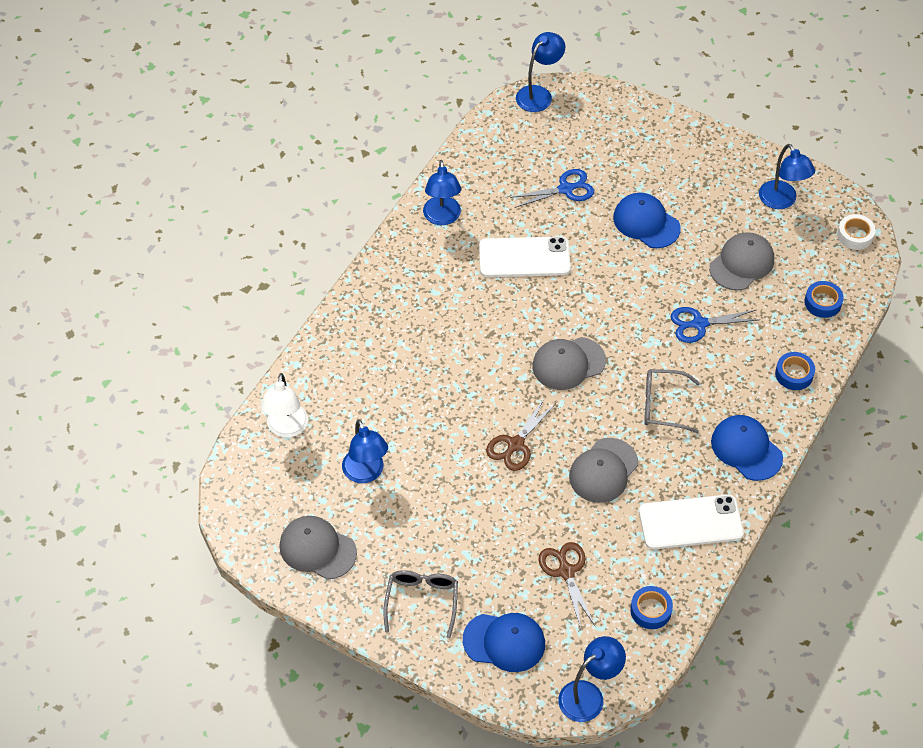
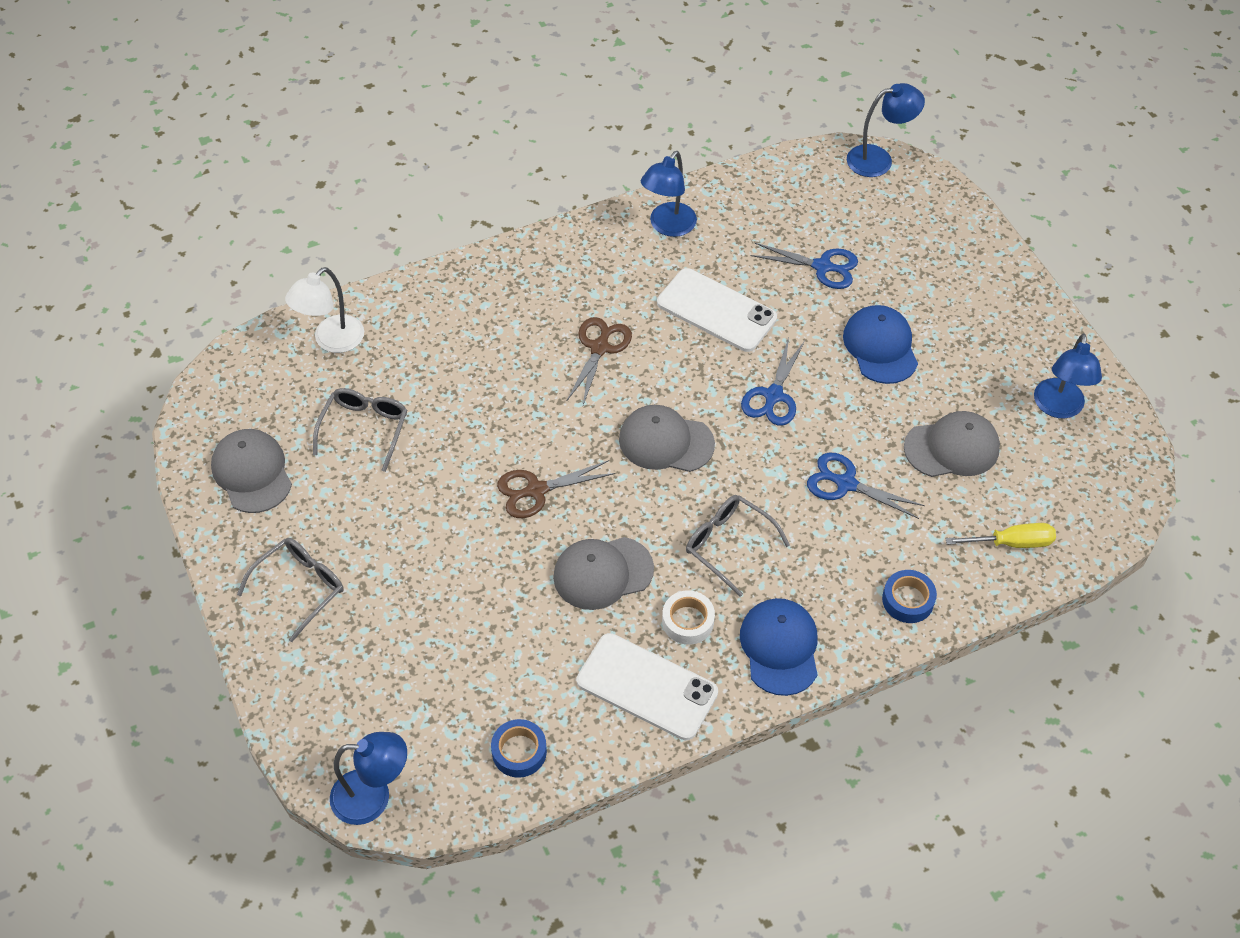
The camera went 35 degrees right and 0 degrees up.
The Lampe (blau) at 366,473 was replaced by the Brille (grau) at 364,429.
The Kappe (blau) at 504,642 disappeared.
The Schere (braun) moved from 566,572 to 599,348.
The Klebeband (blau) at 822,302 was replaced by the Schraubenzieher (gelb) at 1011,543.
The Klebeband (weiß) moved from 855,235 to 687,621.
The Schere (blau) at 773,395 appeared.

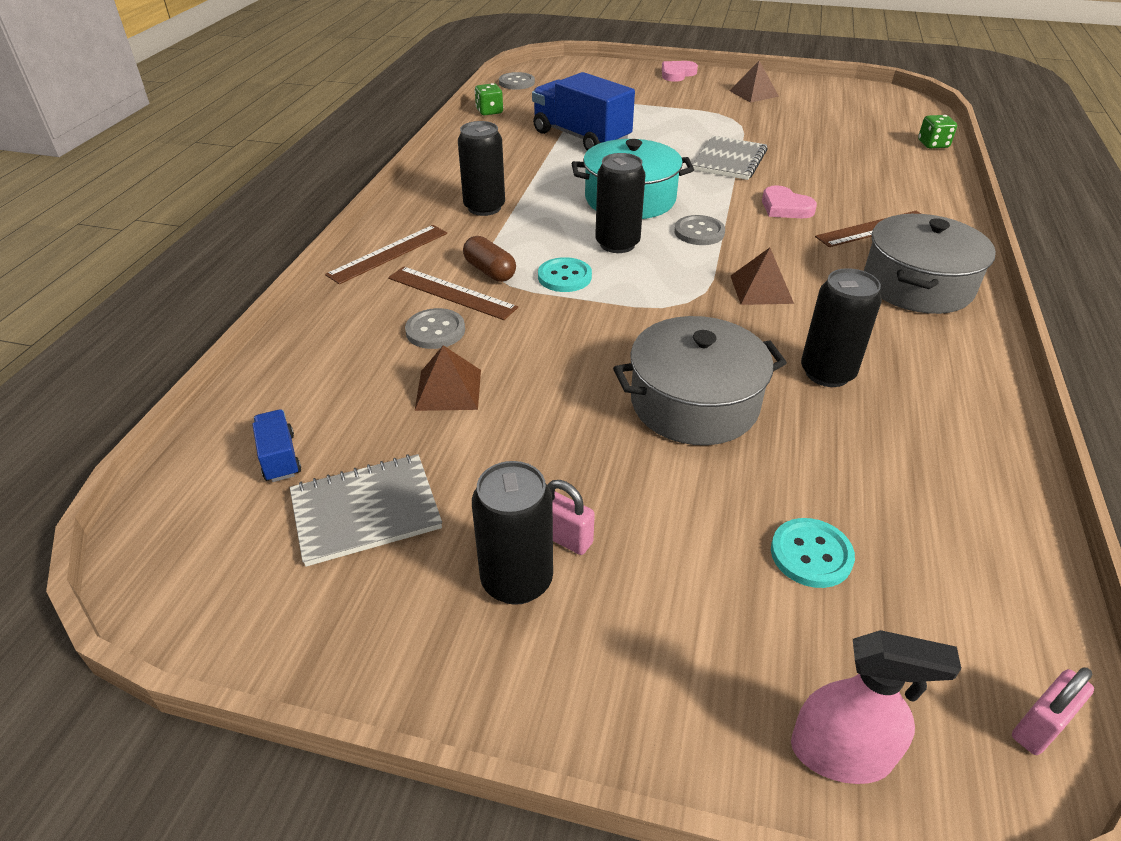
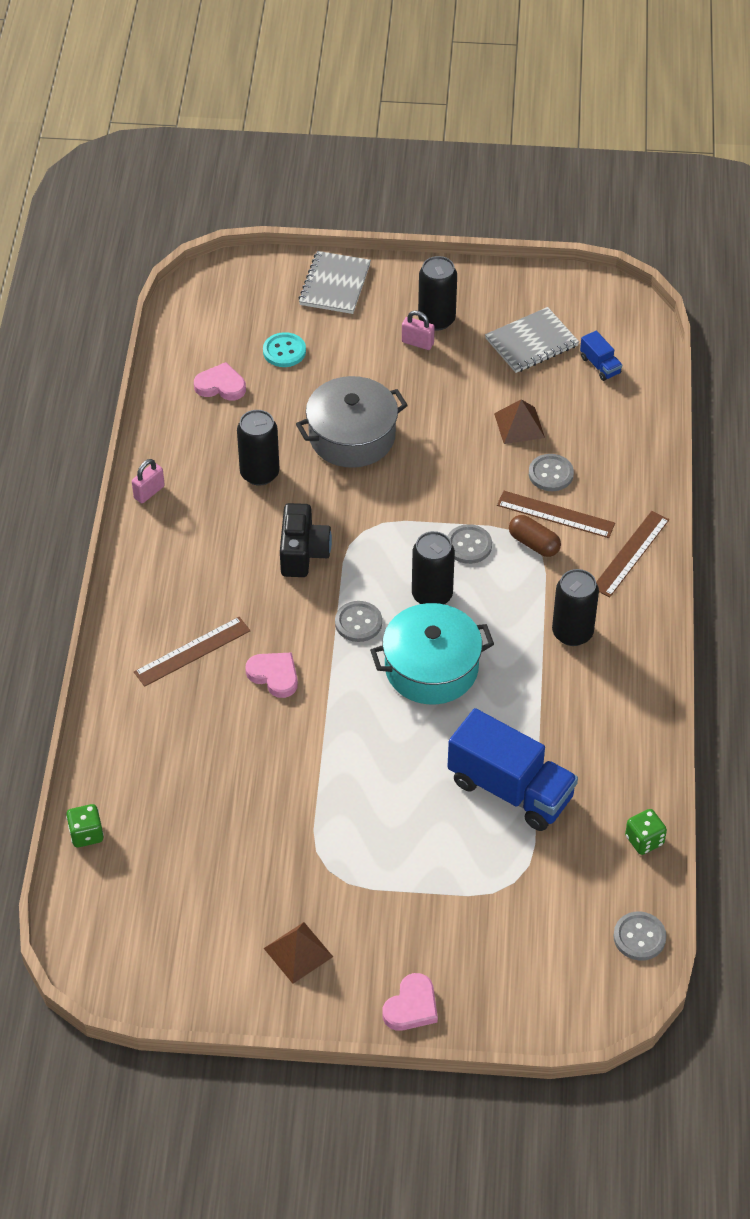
The camera went 170 degrees right and 10 degrees up.
The Knopf (türkis) at 564,277 became the Knopf (grau) at 468,545.
The Notizbuch (grau) moved from 729,160 to 334,284.
The Pyramide (braun) at 761,289 was replaced by the Kamera (schwarz) at 303,553.
The Sprühflasche (rosa) at 840,753 disappeared.
The Kochtopf (grau) at 917,285 disappeared.
The Vorhängeschloss (rosa) moved from 1039,727 to 149,492.
The Herz (rosa) at 221,385 appeared.

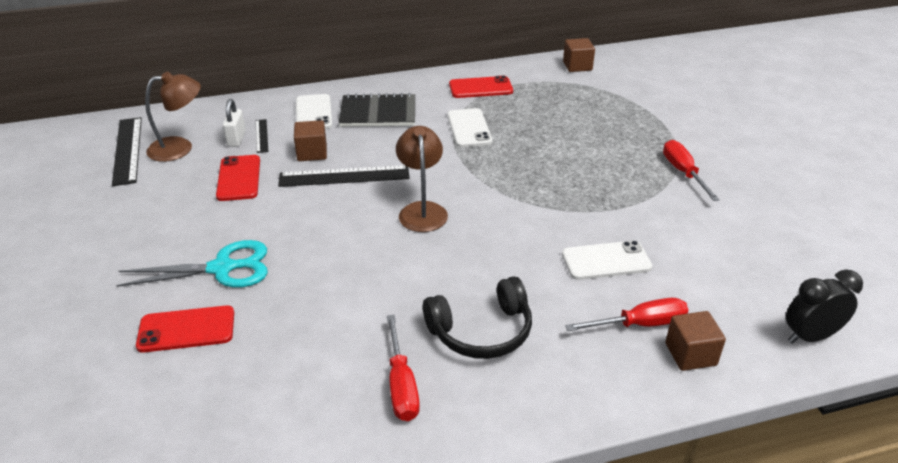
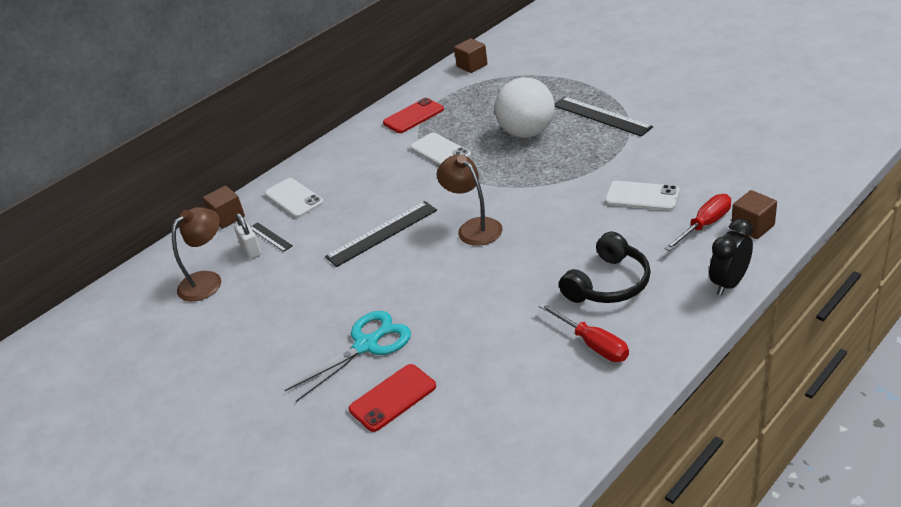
The camera went 25 degrees left and 0 degrees up.
The Lineal (schwarz) moved from 127,150 to 601,116.
The Handy (rot) at 239,178 disappeared.
The Kubus (braun) moved from 312,153 to 227,217.
The Notizbuch (schwarz) at 378,113 disappeared.
The Handy (weiß) at 606,261 turned 60 degrees clockwise.
The Schraubenzieher (rot) at 683,173 disappeared.
The Wecker (schwarz) moved from 810,336 to 729,283.
The Ball (weiß) at 527,132 appeared.

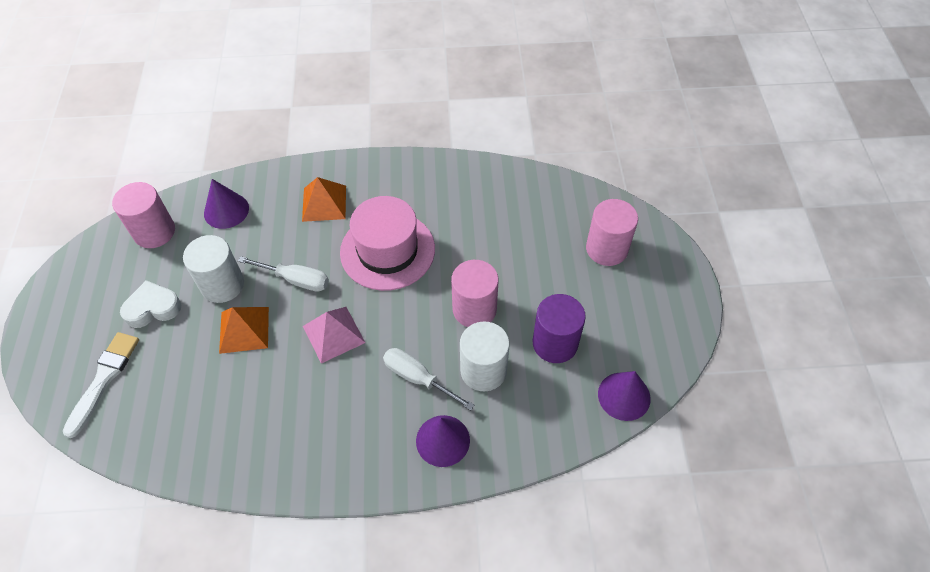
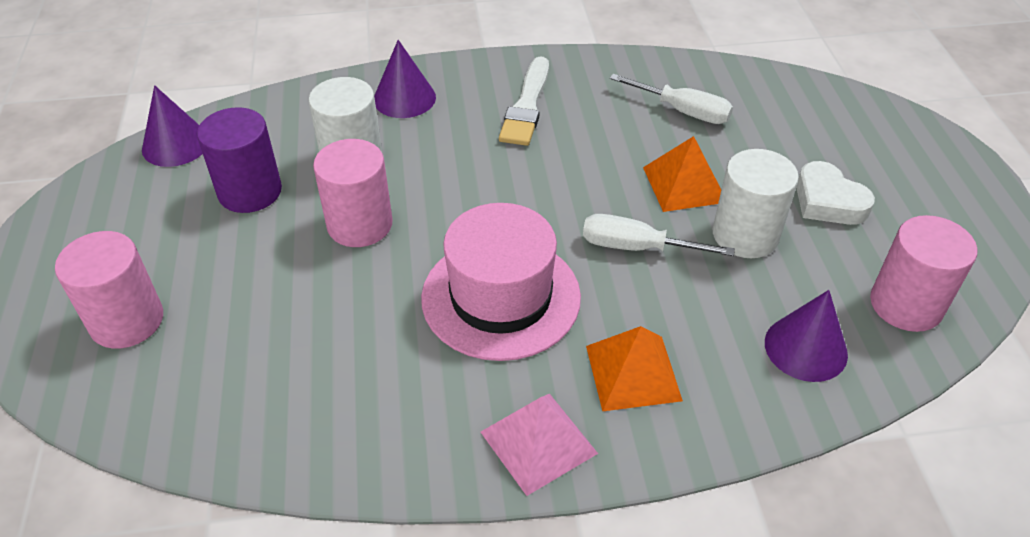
The camera went 175 degrees right and 10 degrees down.
The Pinsel (weiß) moved from 104,379 to 527,106.
The Herz (weiß) at 153,308 turned 75 degrees clockwise.
The Pyramide (rosa) moved from 333,334 to 538,442.
The Schraubenzieher (weiß) moved from 418,378 to 682,111.

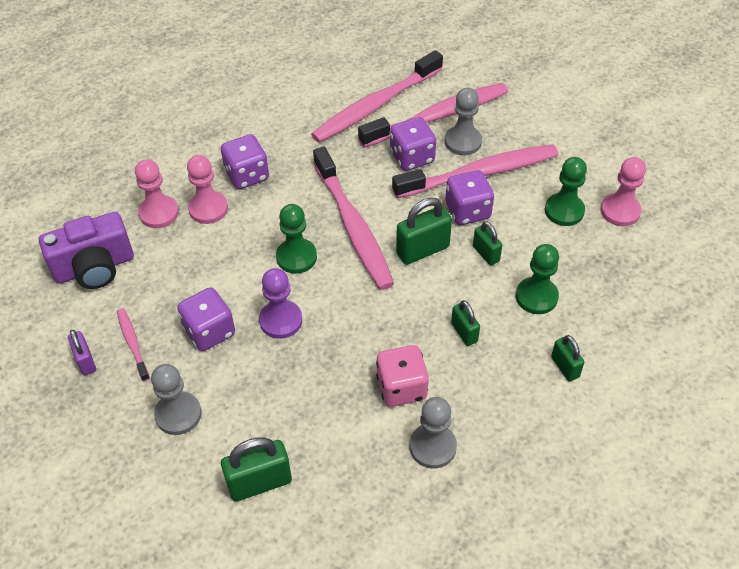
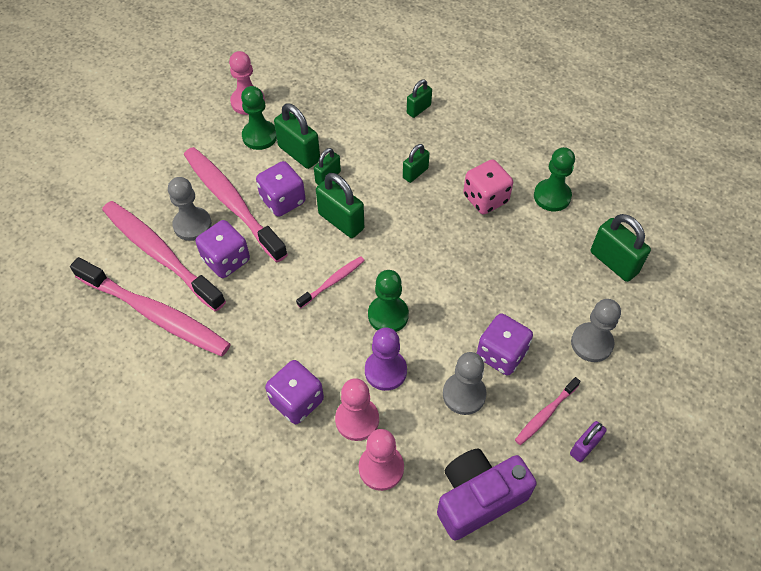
The camera went 110 degrees left and 5 degrees up.
The Kamera (lila) at 94,267 turned 75 degrees counterclockwise.
The Bauer (lila) moved from 281,320 to 385,371.
The Zahnbürste (rosa) at 353,226 changed to 0.46 times the size.
The Bauer (grau) moved from 432,447 to 464,394.
The Bauer (grün) moved from 536,297 to 552,196.
The Vorhängeschloss (grün) at 299,153 appeared.

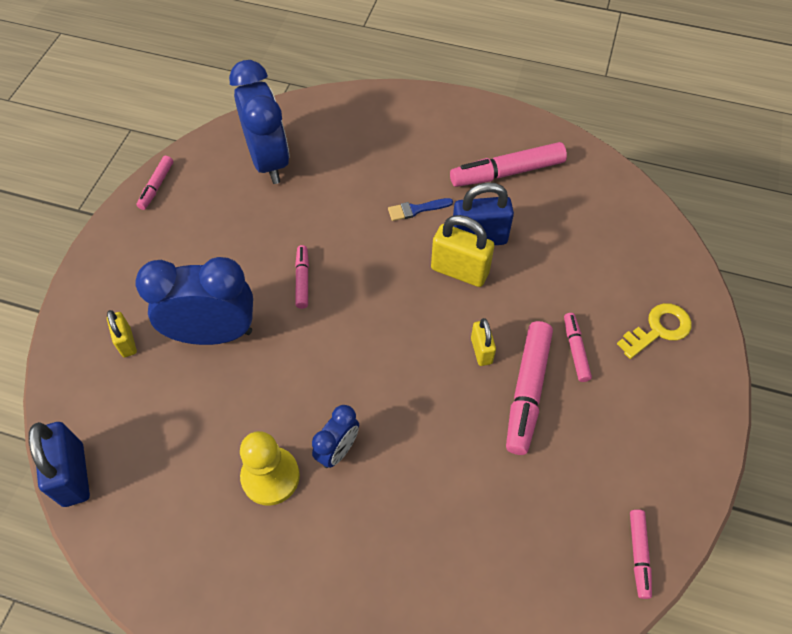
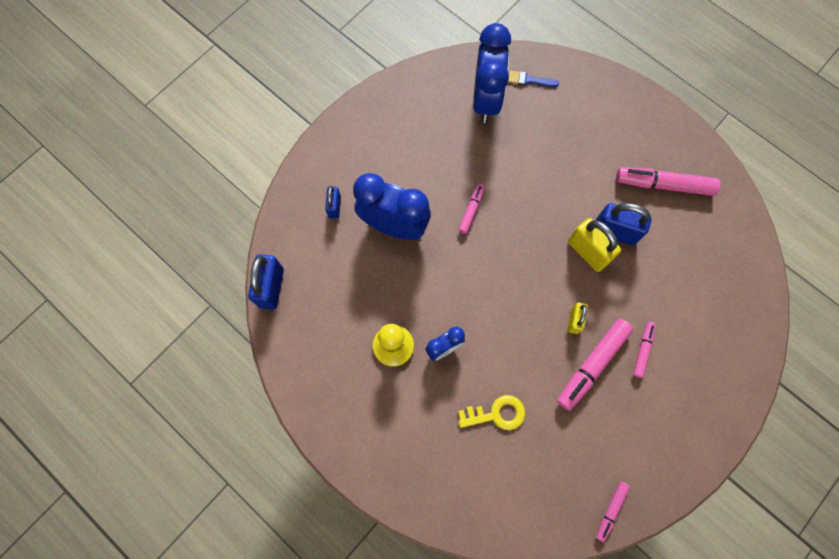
The camera went 25 degrees right and 15 degrees up.
The Vorhängeschloss (gelb) at 126,342 became the Vorhängeschloss (blau) at 334,207.
The Filzstift (rosa) at 156,186 disappeared.
The Pinsel (blau) moved from 416,209 to 529,80.
The Schlüssel (gelb) moved from 658,329 to 496,414.

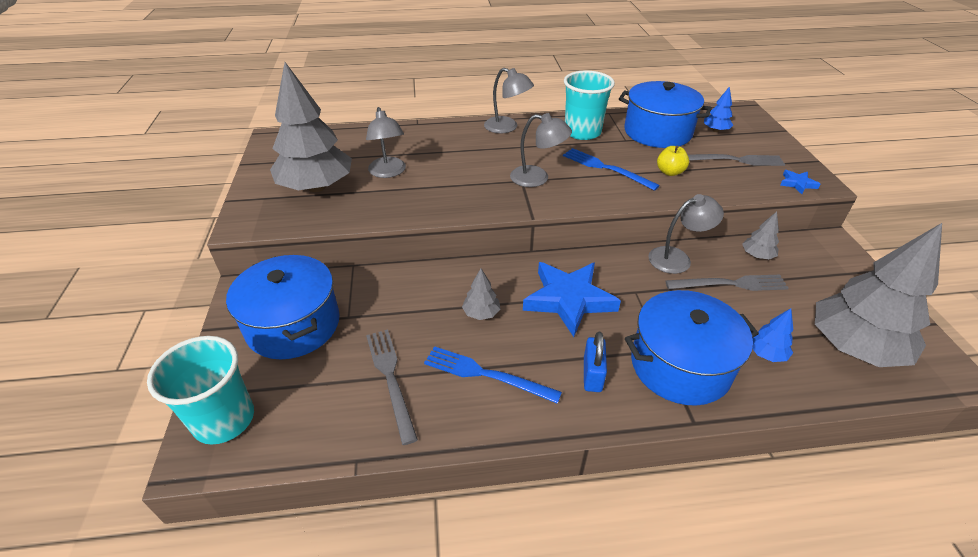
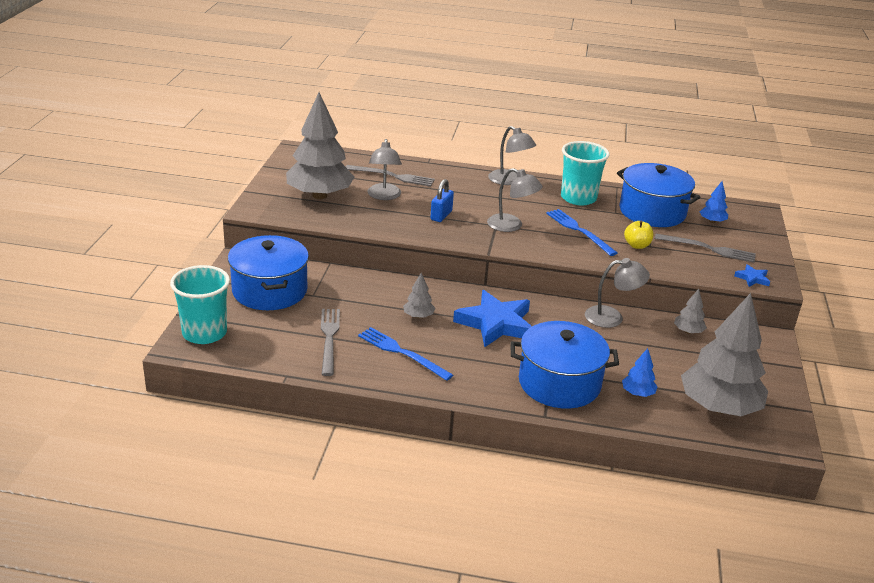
The camera went 15 degrees right and 10 degrees down.
The Vorhängeschloss (blau) moved from 592,375 to 441,215.
The Gabel (grau) moved from 730,284 to 393,176.

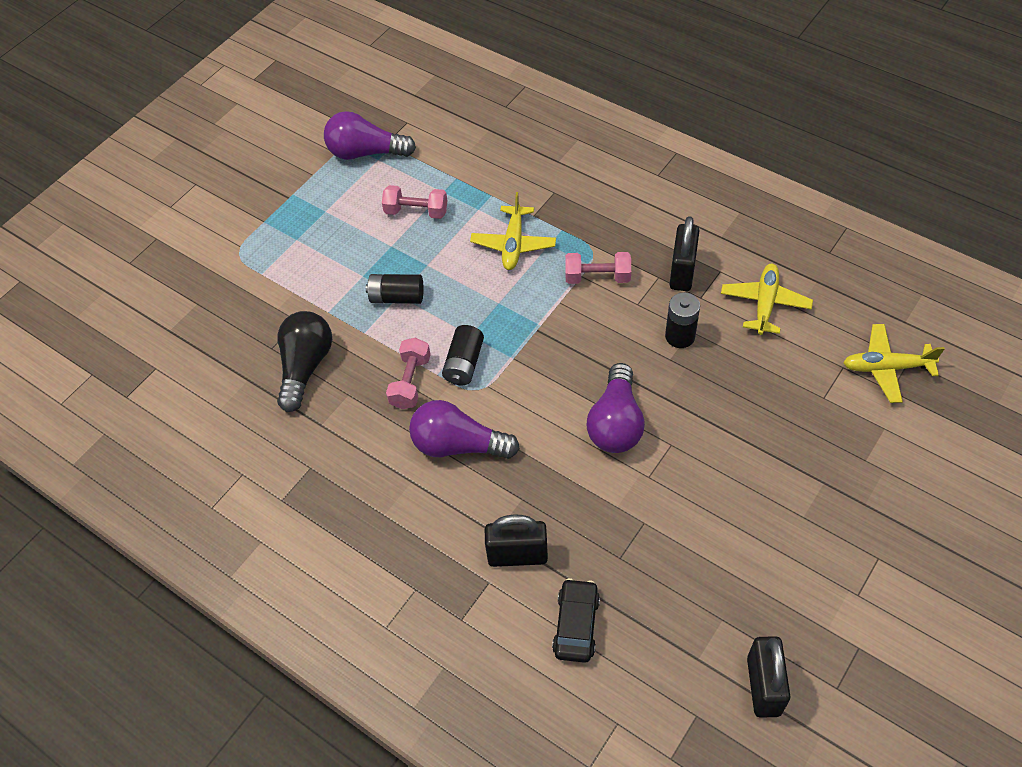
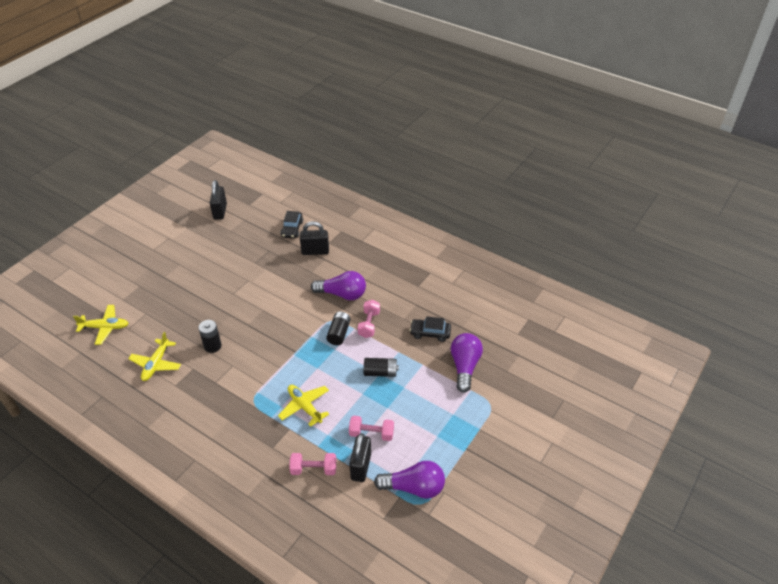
The camera went 175 degrees right and 10 degrees down.
The Glühbirne (schwarz) at 305,367 was replaced by the Auto (schwarz) at 430,333.
The Flugzeug (gelb) at 513,244 turned 45 degrees counterclockwise.
The Hantel (rosa) moved from 597,277 to 314,469.
The Glühbirne (lila) moved from 616,423 to 464,366.
The Vorhängeschloss (schwarz) moved from 682,272 to 361,466.

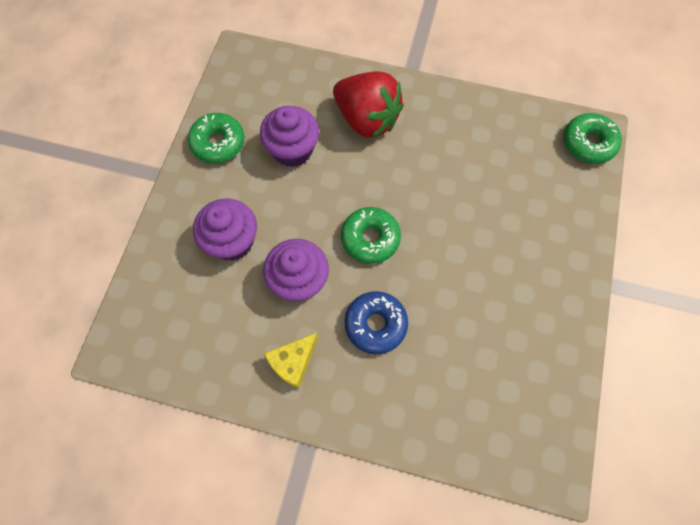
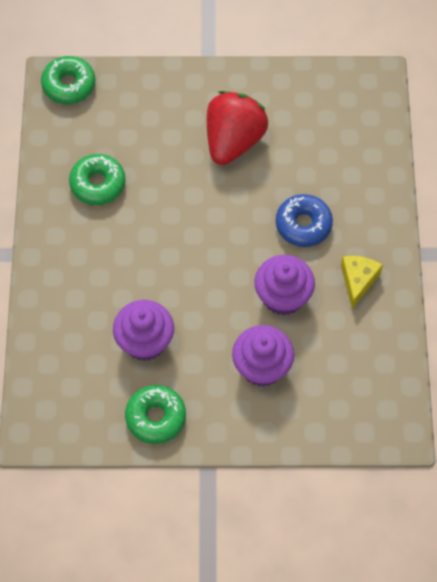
The camera went 105 degrees left and 5 degrees down.
The Käse (gelb) at 293,362 turned 105 degrees counterclockwise.
The Erdbeere (rot) moved from 366,119 to 233,141.
The Donut (grün) moved from 370,238 to 98,184.

